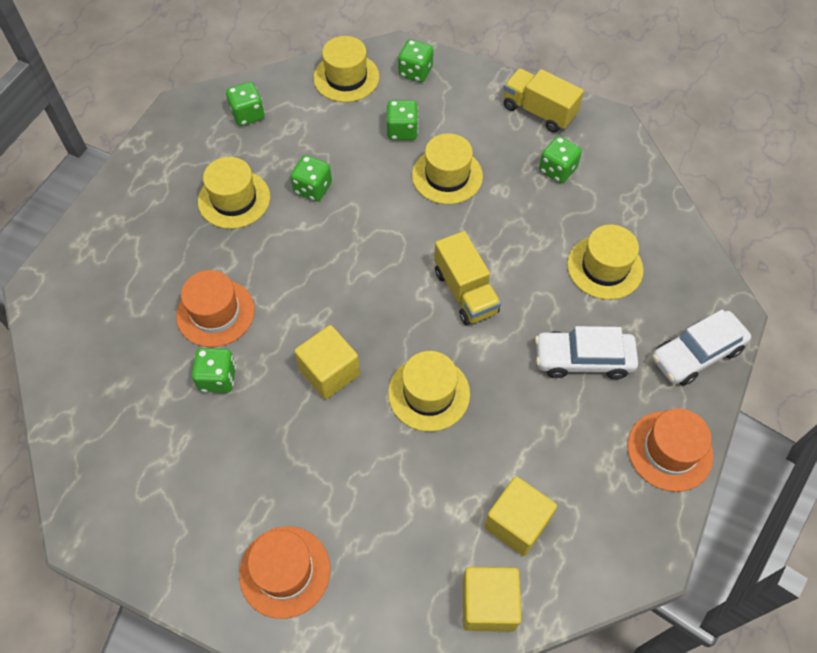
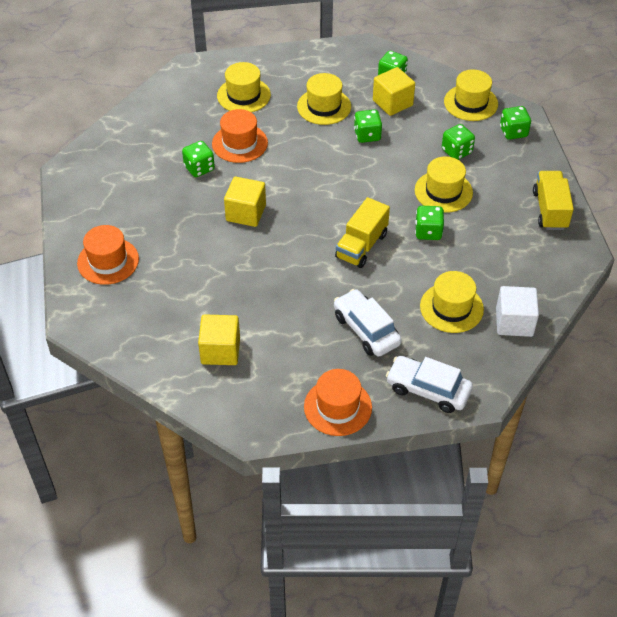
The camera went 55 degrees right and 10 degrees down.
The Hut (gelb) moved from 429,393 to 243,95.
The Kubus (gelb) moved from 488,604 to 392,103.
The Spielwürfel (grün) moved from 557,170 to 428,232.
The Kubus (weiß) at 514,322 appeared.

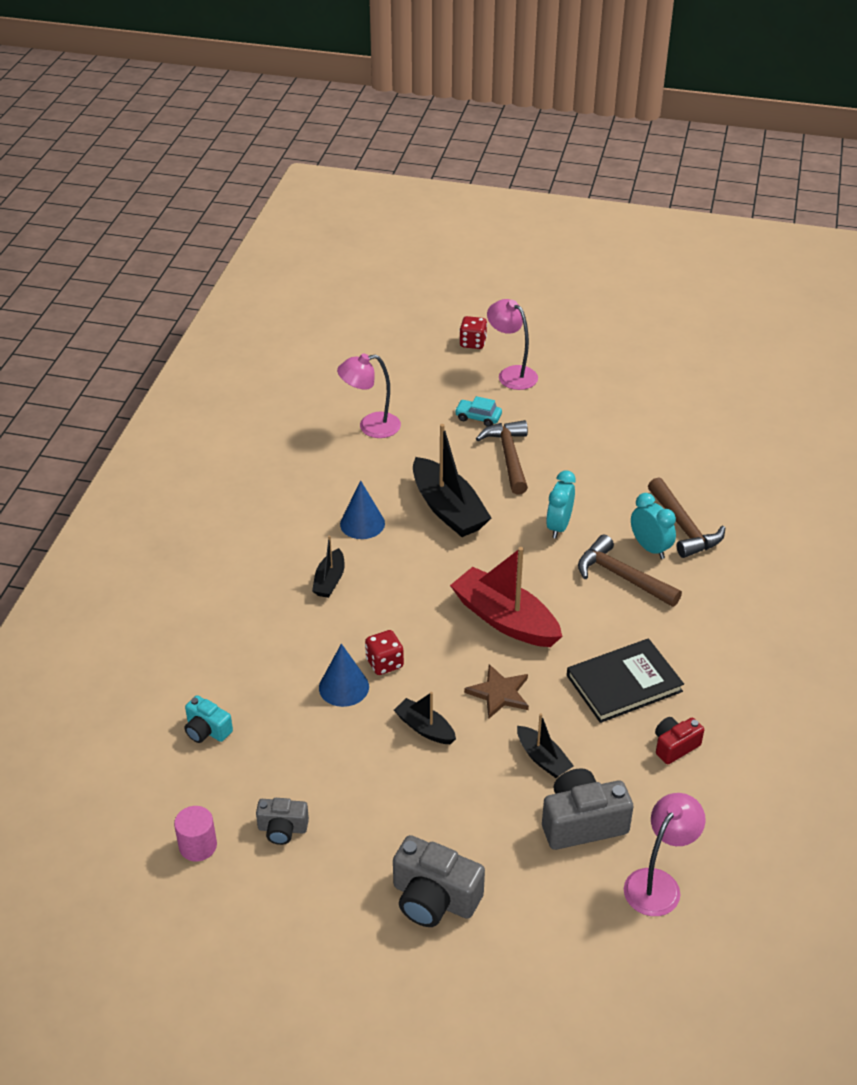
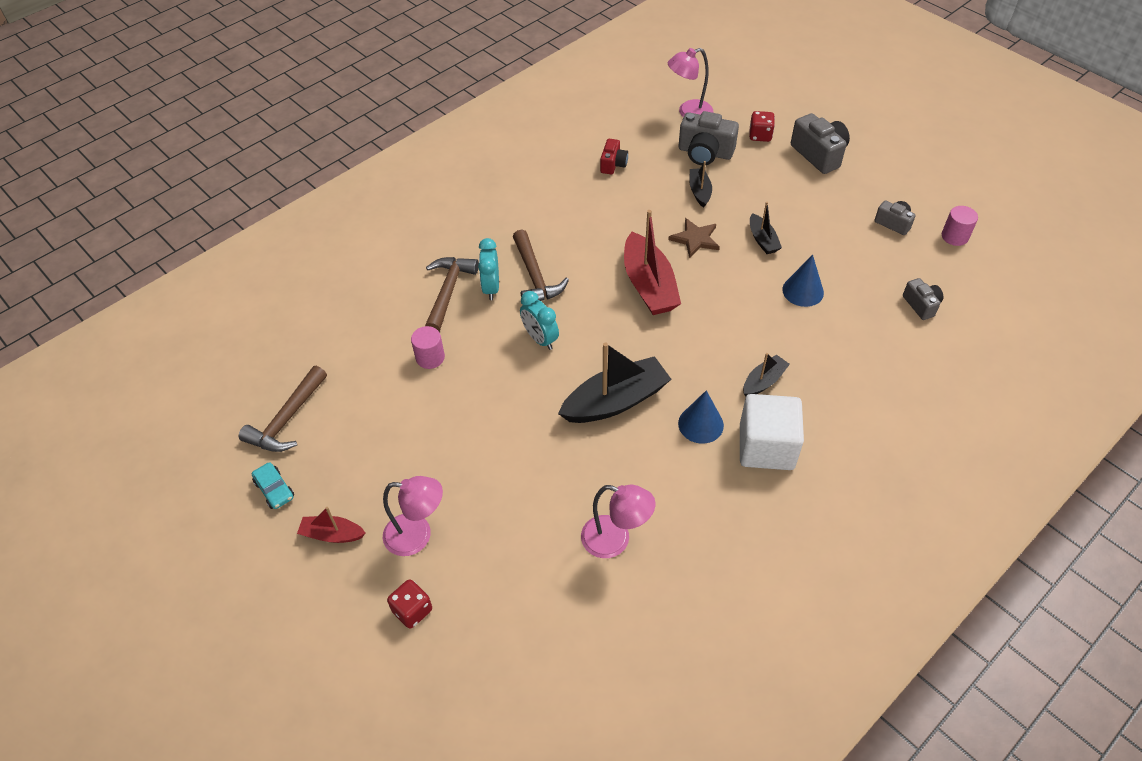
The camera went 145 degrees left and 10 degrees up.
The Kamera (türkis) at 207,730 became the Kamera (grau) at 921,305.
The Spielwürfel (rot) moved from 384,663 to 760,135.
The Boot (schwarz) at 448,509 turned 60 degrees clockwise.
The Auto (türkis) moved from 478,417 to 274,490.
The Hammer (braun) moved from 509,457 to 287,419.
The Lampe (rosa) at 511,374 turned 75 degrees counterclockwise.
The Wecker (türkis) at 559,526 turned 90 degrees clockwise.
The Buch (schwarz) at 624,683 disappeared.
The Kamera (rot) at 675,746 turned 75 degrees counterclockwise.
The Boot (rot) at 332,534 appeared.
The Vollzylinder (rosa) at 430,357 appeared.
The Kubus (weiß) at 766,447 appeared.

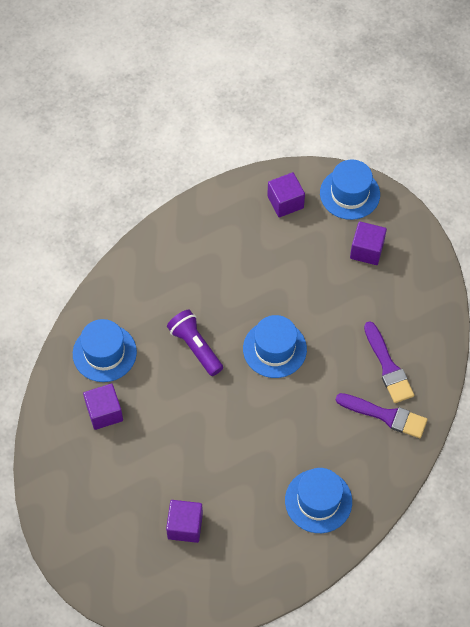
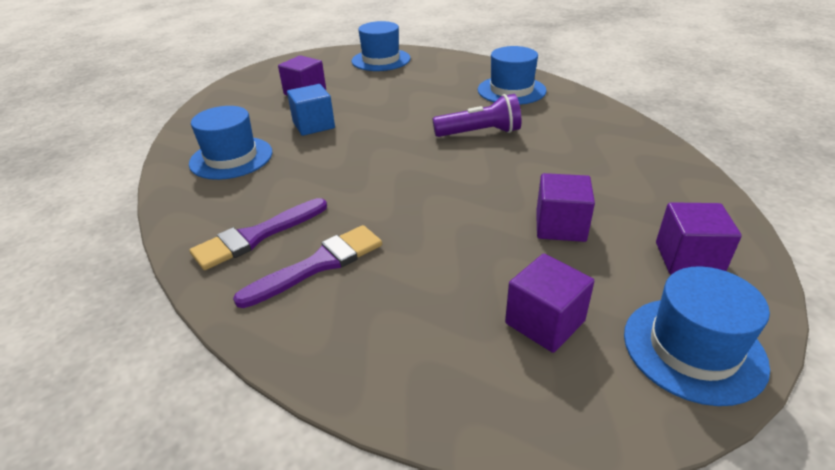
The camera went 120 degrees right and 25 degrees down.
The Kubus (lila) moved from 104,412 to 560,226.
The Hut (blau) moved from 274,349 to 381,60.
The Pinsel (lila) at 388,366 turned 135 degrees clockwise.
The Kubus (blau) at 313,125 appeared.

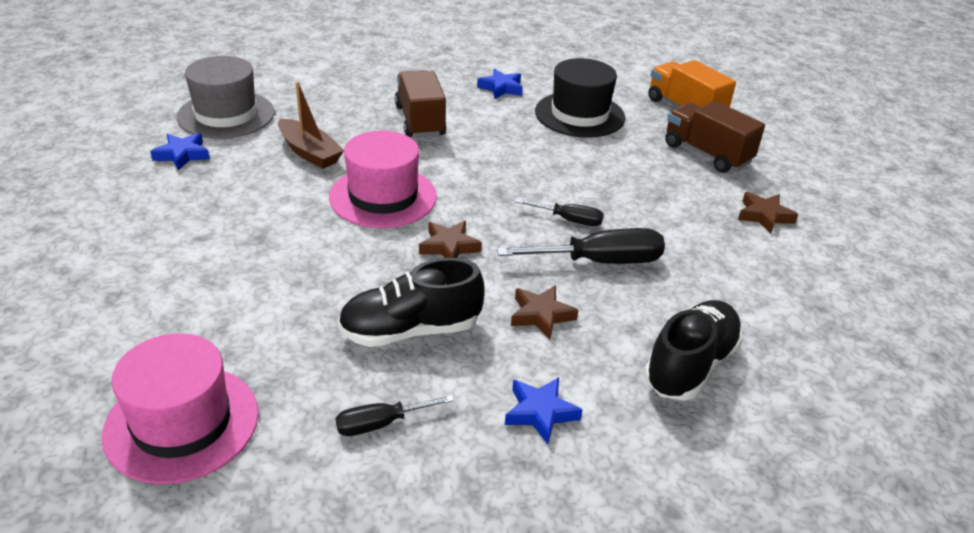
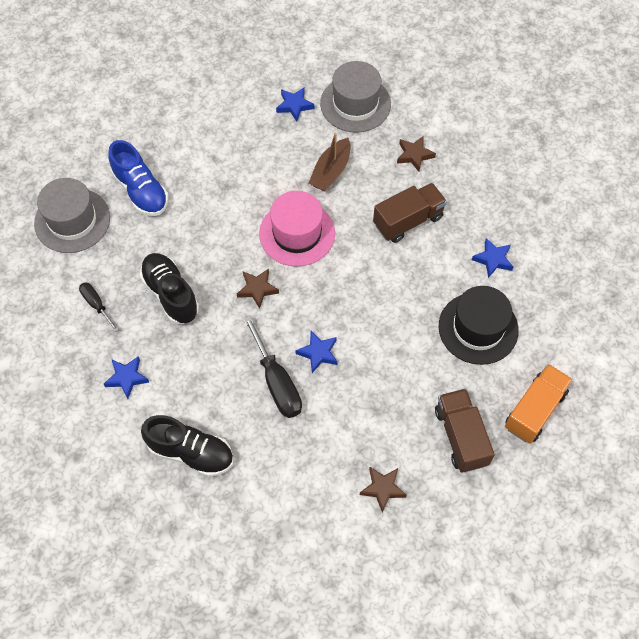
The camera went 75 degrees right and 25 degrees up.
The Hut (rosa) at 182,423 became the Hut (grau) at 72,220.
The Stern (braun) moved from 541,315 to 414,155.
The Schraubenzieher (schwarz) at 569,220 was replaced by the Stern (blau) at 318,353.
The Lastwagen (braun) at 707,154 turned 45 degrees counterclockwise.
The Schuh (blau) at 141,191 appeared.

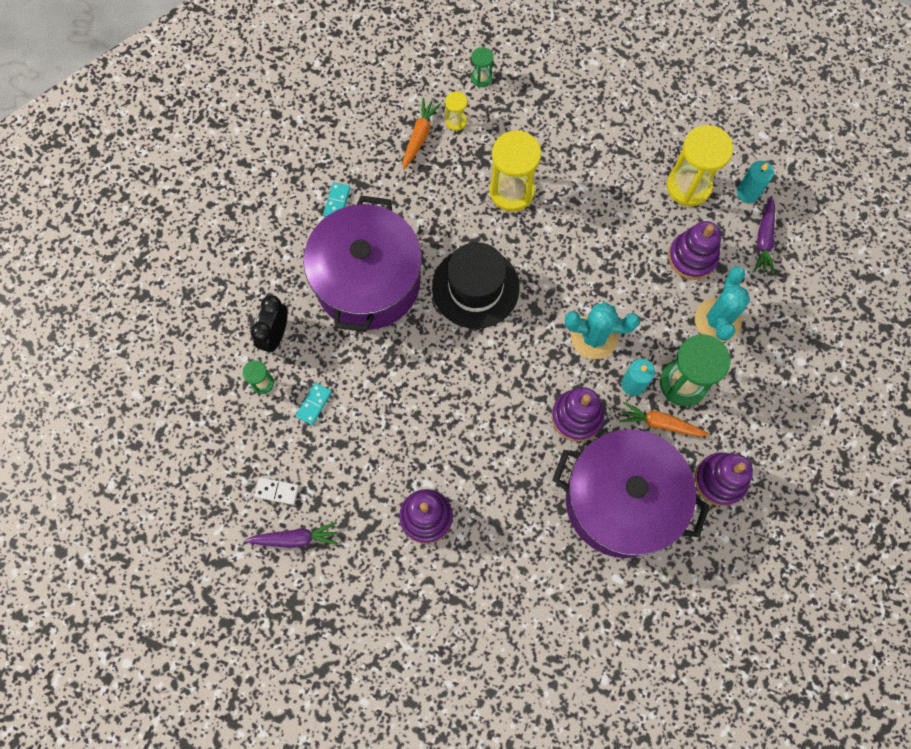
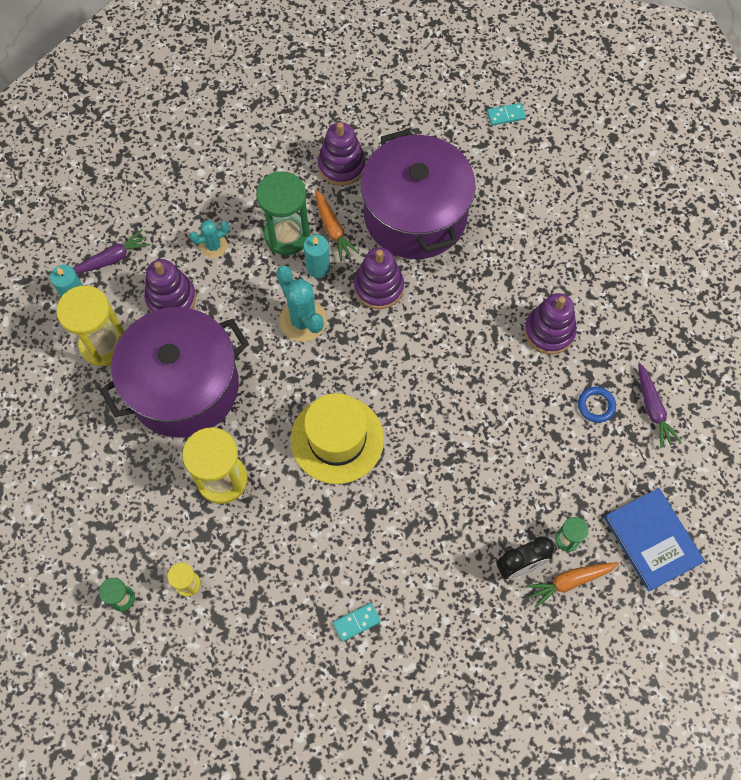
The camera went 130 degrees left and 5 degrees down.
The Karotte (lila) at 295,538 turned 150 degrees counterclockwise.
The Dominostein (weiß) at 277,491 disappeared.
The Dominostein (türkis) moved from 314,404 to 506,115.
The Kochtopf (lila) moved from 368,281 to 184,387.
The Karotte (orange) moved from 419,136 to 570,581.
The Hut (schwarz) at 475,287 became the Hut (gelb) at 337,439.
The Kaktus (türkis) at 717,320 changed to 0.60 times the size.
The Ring (blau) at 596,405 appeared.
The Buch (blau) at 652,540 appeared.

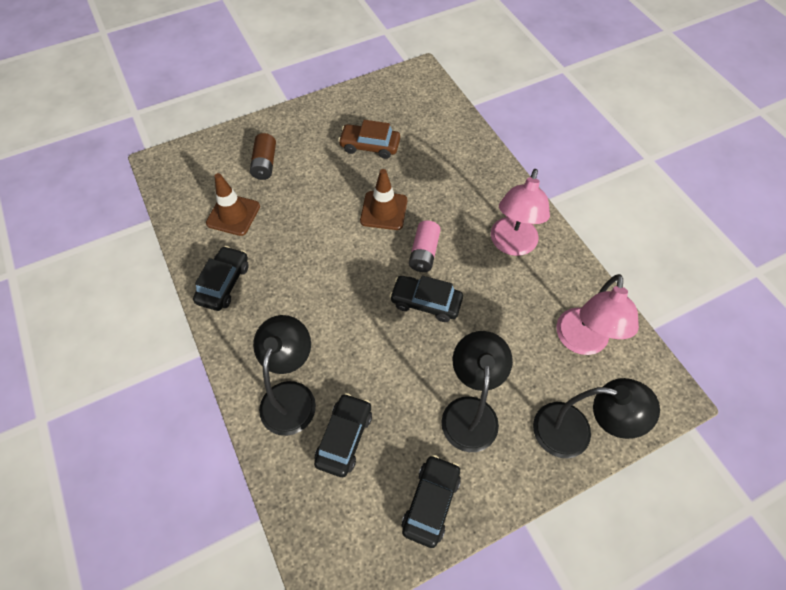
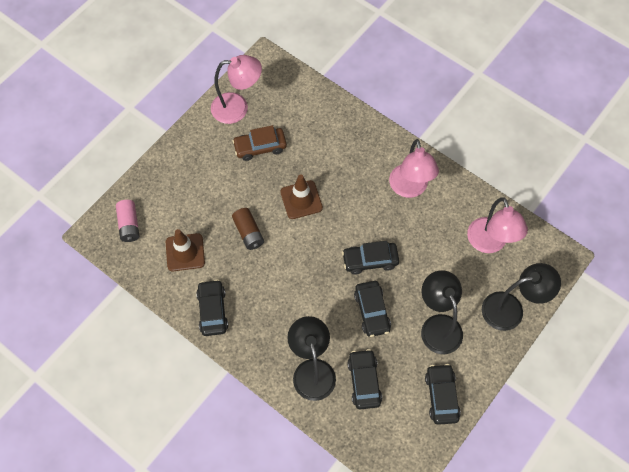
The camera went 25 degrees left and 5 degrees up.
The Batterie (braun) moved from 265,164 to 248,233.
The Batterie (rosa) moved from 424,253 to 129,225.
The Lampe (rosa) at 237,108 appeared.
The Auto (schwarz) at 372,311 appeared.

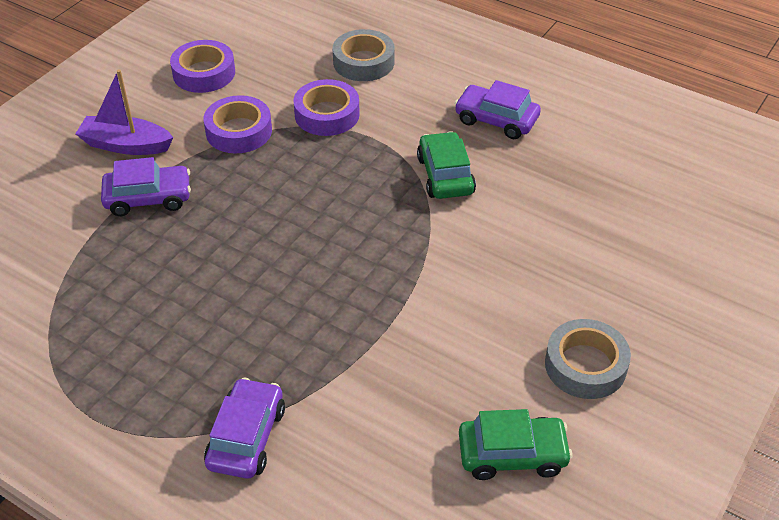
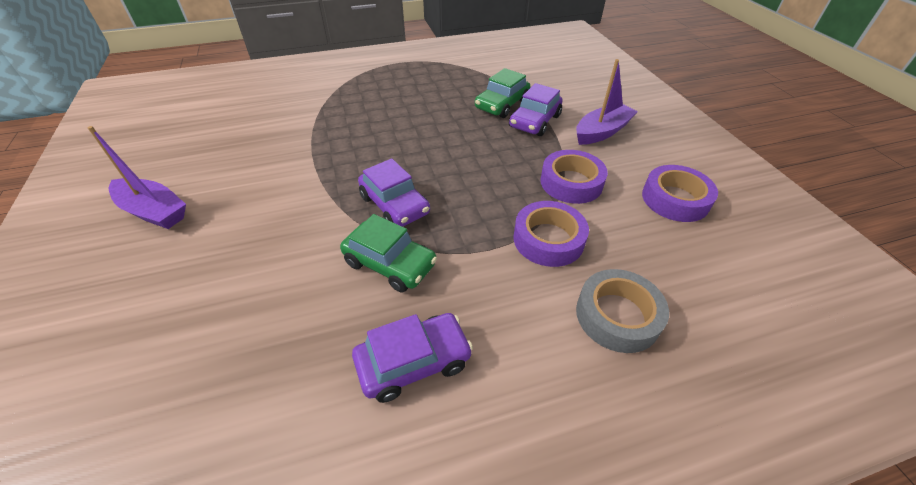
The camera went 130 degrees right and 0 degrees up.
The Auto (lila) moved from 246,437 to 394,205.
The Auto (grün) moved from 512,454 to 502,104.
The Klebeband (grau) at 585,365 was replaced by the Boot (lila) at 154,211.

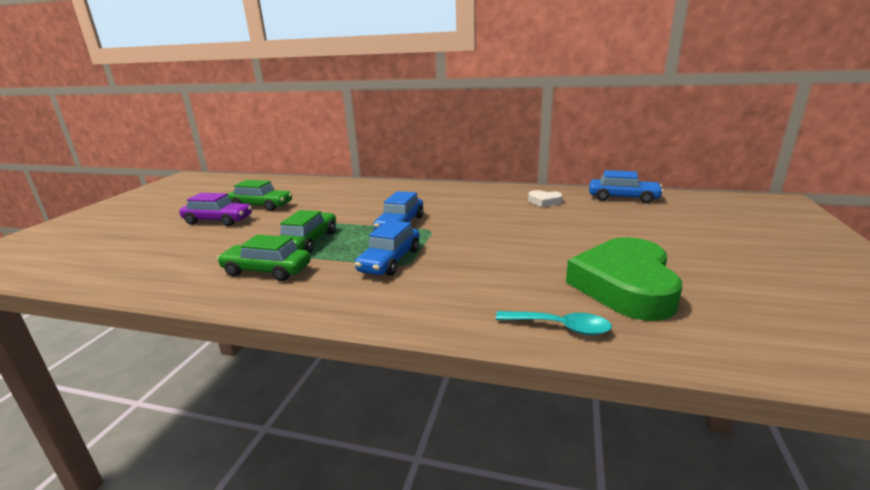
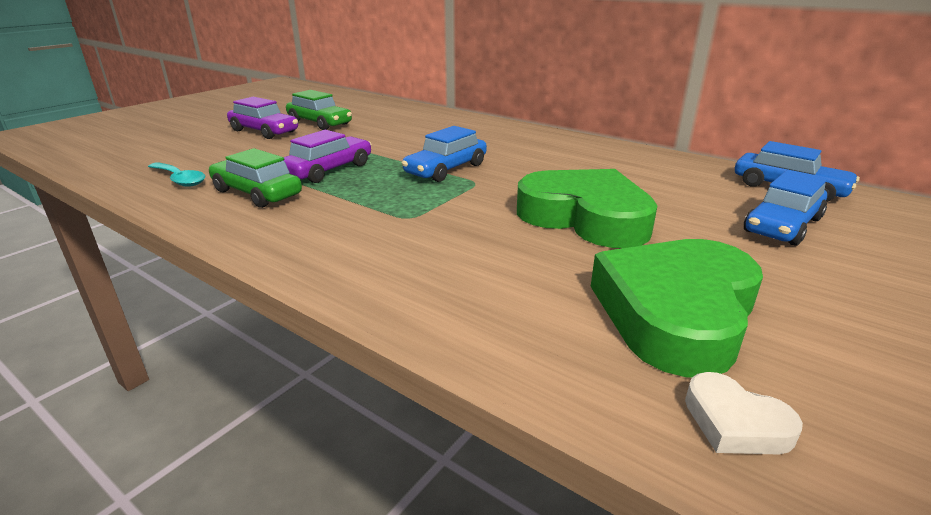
The camera went 20 degrees right and 5 degrees up.
The Auto (grün) at 309,241 became the Auto (lila) at 329,170.
The Auto (blau) moved from 390,260 to 782,225.
The Löffel (türkis) moved from 560,327 to 180,179.
The Herz (weiß) moved from 544,201 to 735,423.
The Herz (grün) at 585,217 appeared.

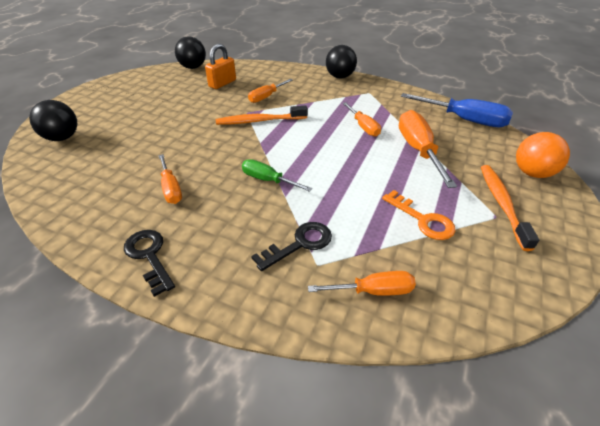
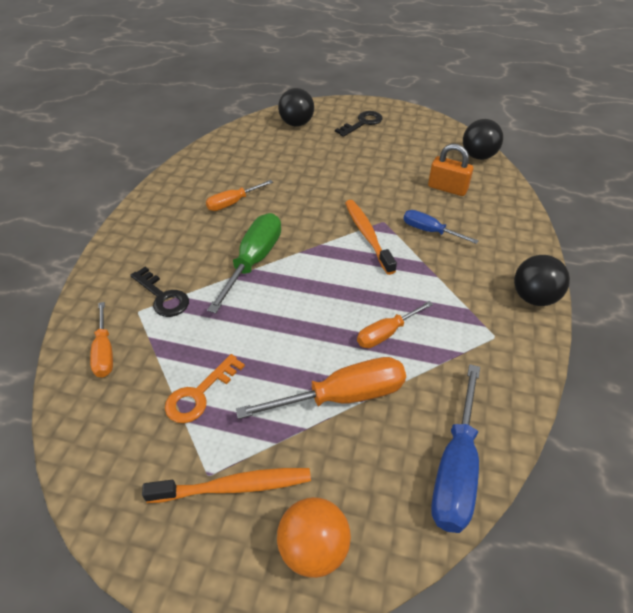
The camera went 80 degrees right and 5 degrees up.
The Schlüssel (schwarz) moved from 149,256 to 362,123.
The Schraubenzieher (grün) at 268,180 changed to 1.67 times the size.
The Schraubenzieher (orange) at 266,97 became the Schraubenzieher (blau) at 430,231.

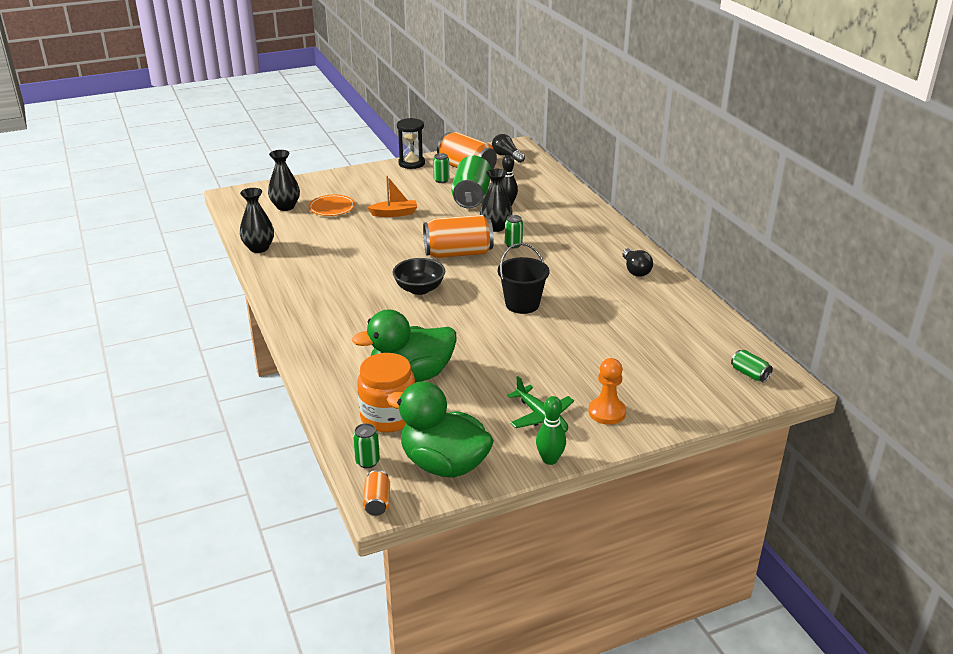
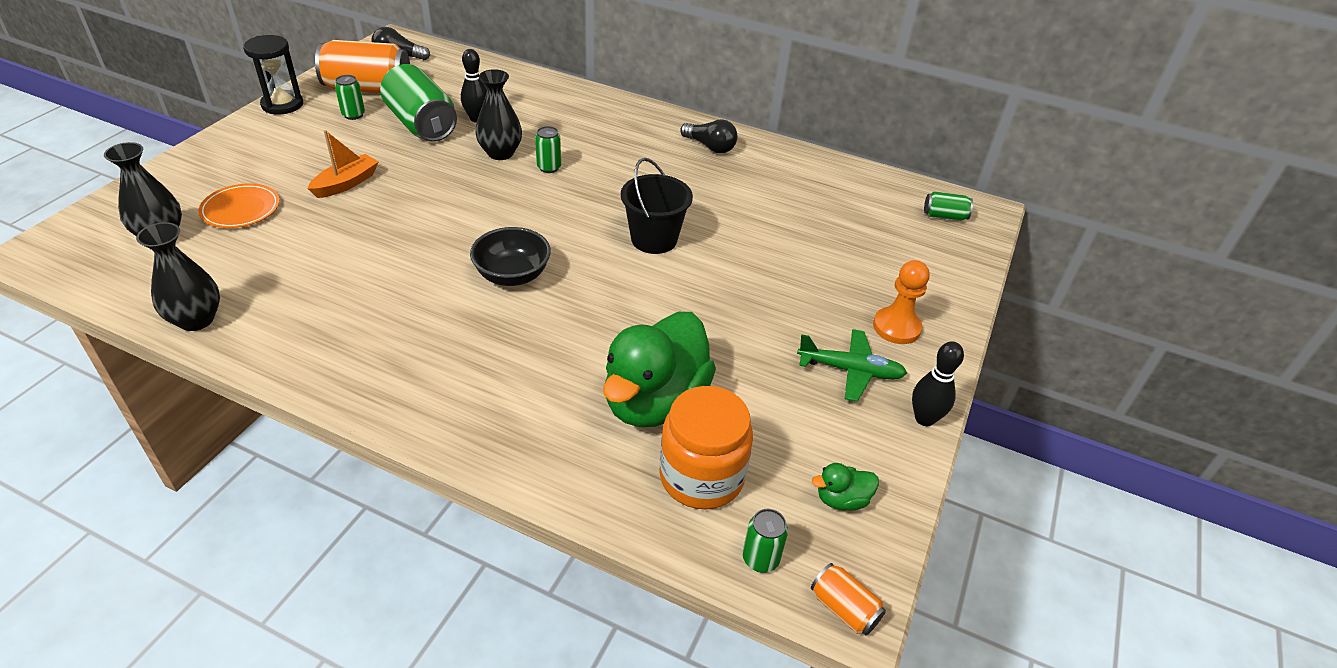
The camera went 45 degrees left and 10 degrees up.
The Ente (grün) at 444,464 changed to 0.42 times the size.
The Dose (orange) at 458,253 disappeared.
The Bowlingkegel (grün) at 550,460 became the Bowlingkegel (schwarz) at 924,419.

